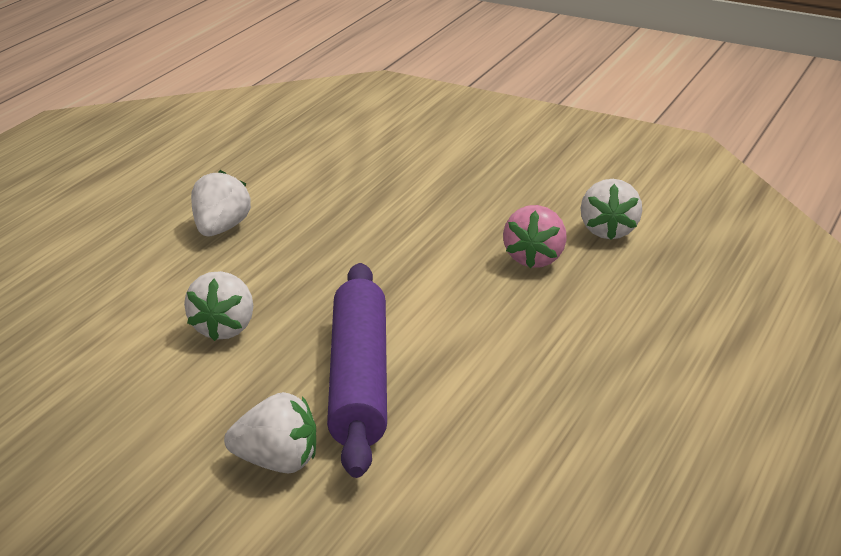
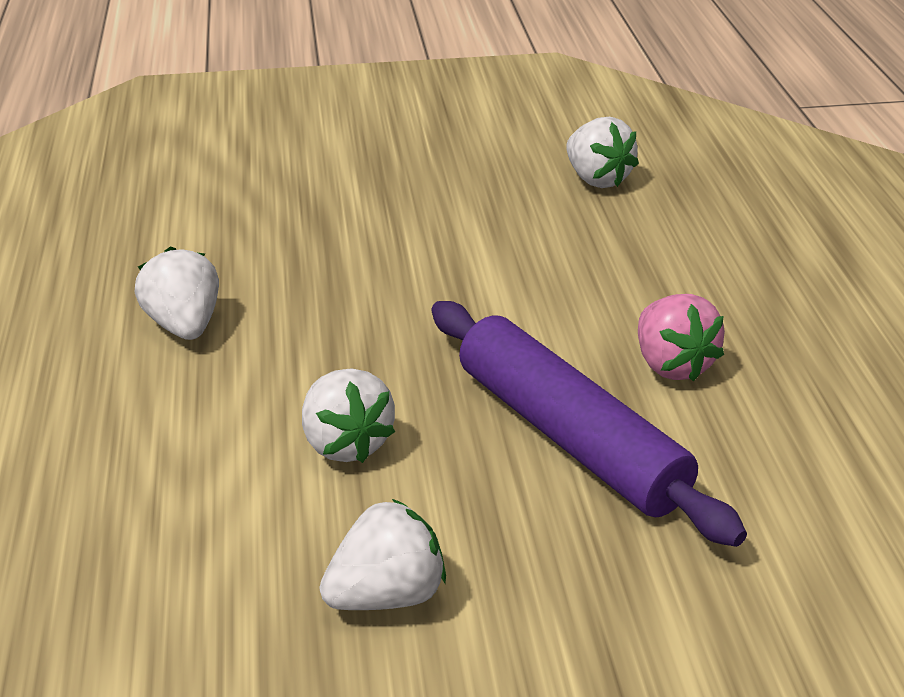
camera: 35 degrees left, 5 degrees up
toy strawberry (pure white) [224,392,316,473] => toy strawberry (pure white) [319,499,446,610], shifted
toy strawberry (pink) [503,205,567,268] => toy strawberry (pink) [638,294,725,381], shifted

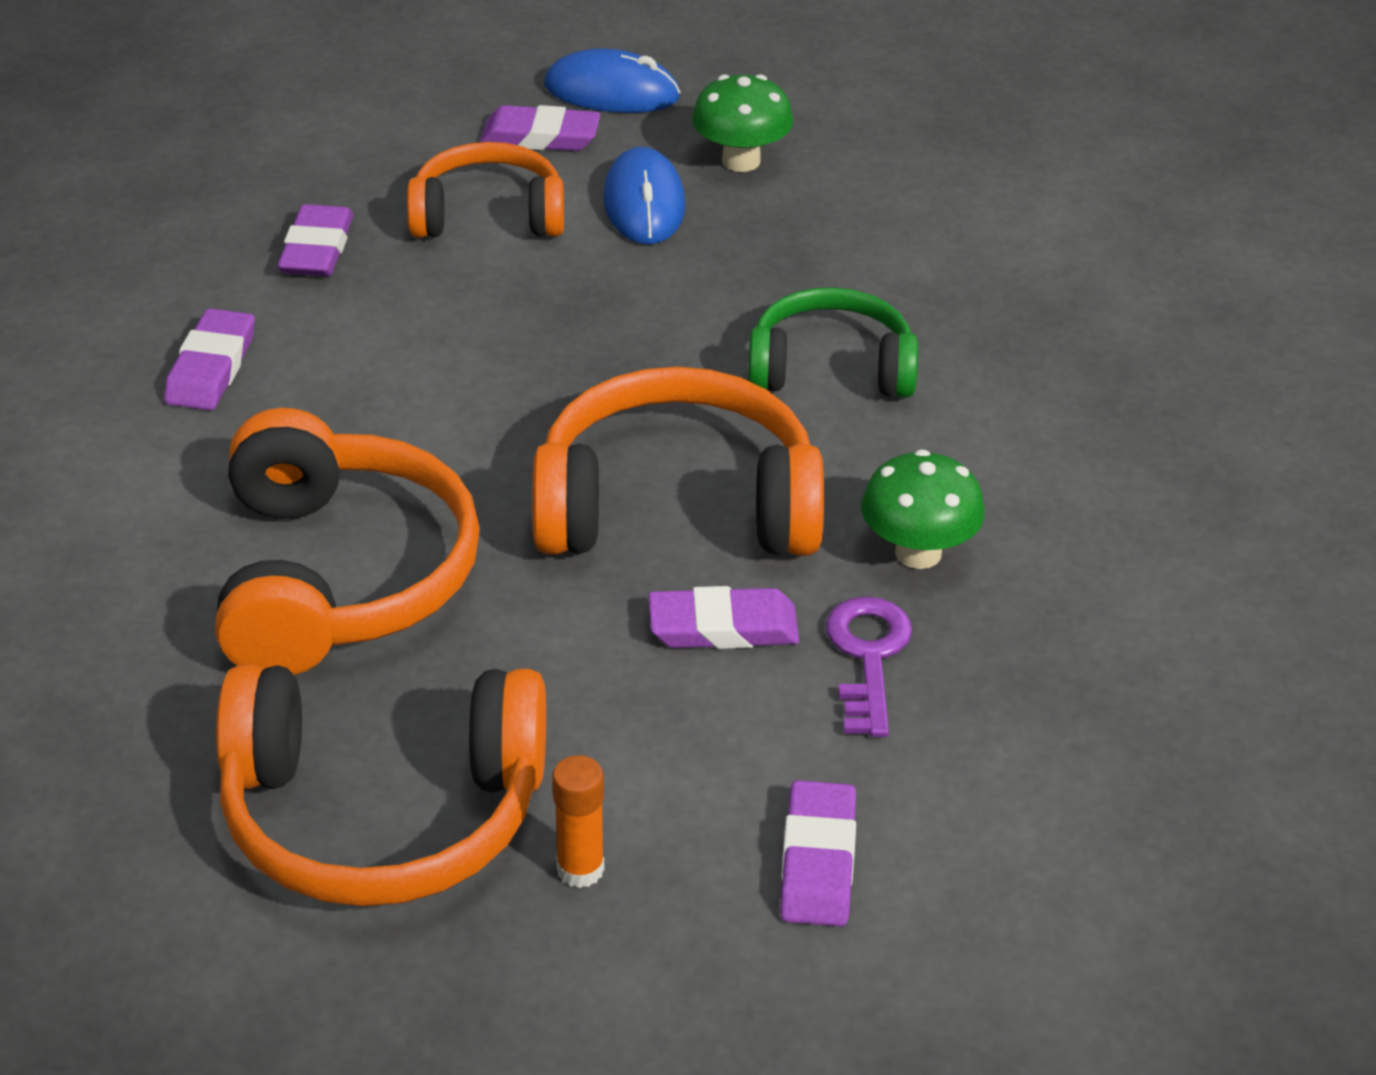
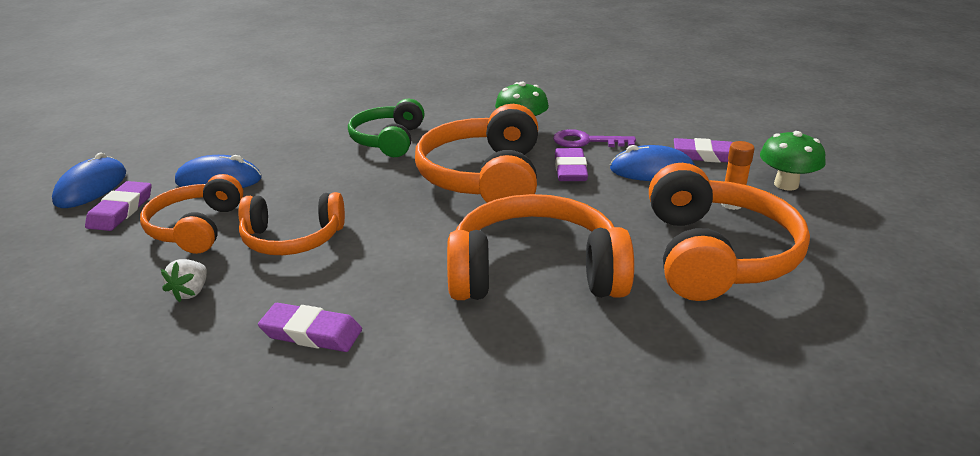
camera: 85 degrees left, 10 degrees down
eraser (purple) [278,204,354,276] => toy strawberry (pure white) [161,259,207,302]
nothing => headphones (bright orange) [239,192,345,255]
nothing => computer mouse (royal blue) [610,145,695,181]
fungus (emerald) [692,74,793,172] => fungus (emerald) [760,131,826,191], shifted

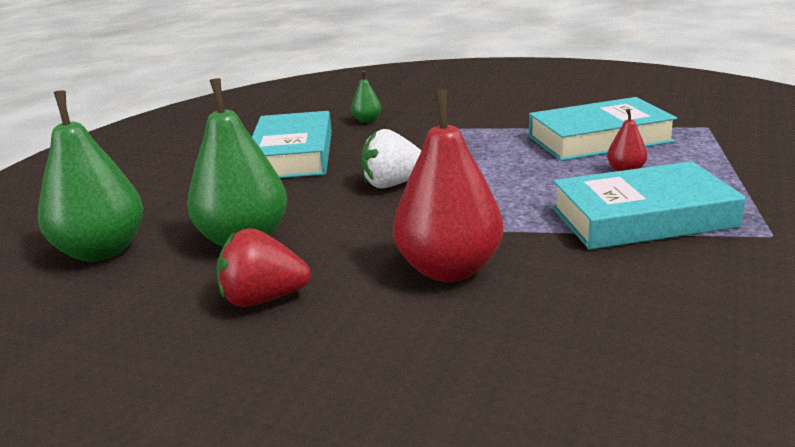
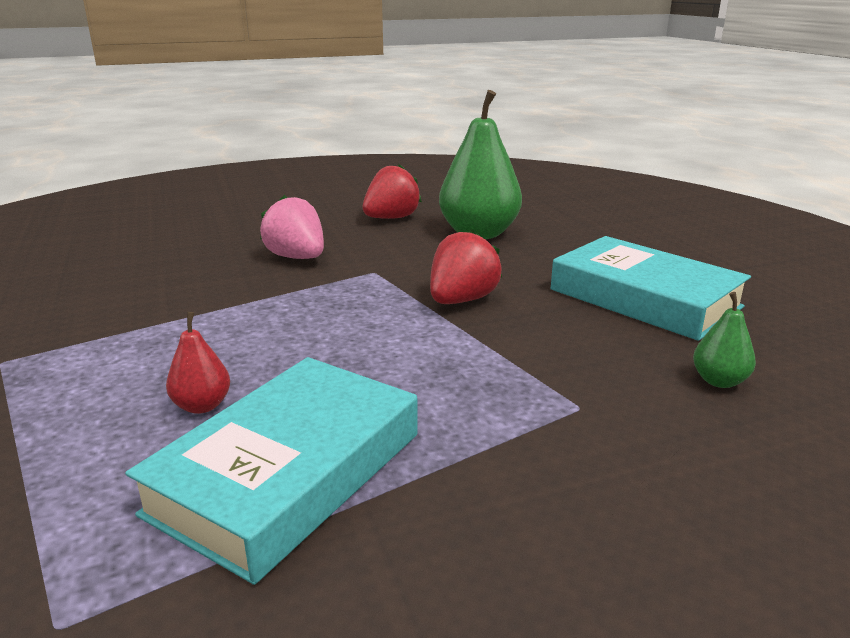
camera: 135 degrees right, 0 degrees up
toy pear (scarlet) [393,89,503,282] => toy strawberry (pink) [260,195,324,259]
toy strawberry (pure white) [361,129,421,189] => toy strawberry (scarlet) [430,229,502,304]
toy pear (emerald) [38,91,143,262] => nothing
book (turquoise) [552,161,746,250] => nothing

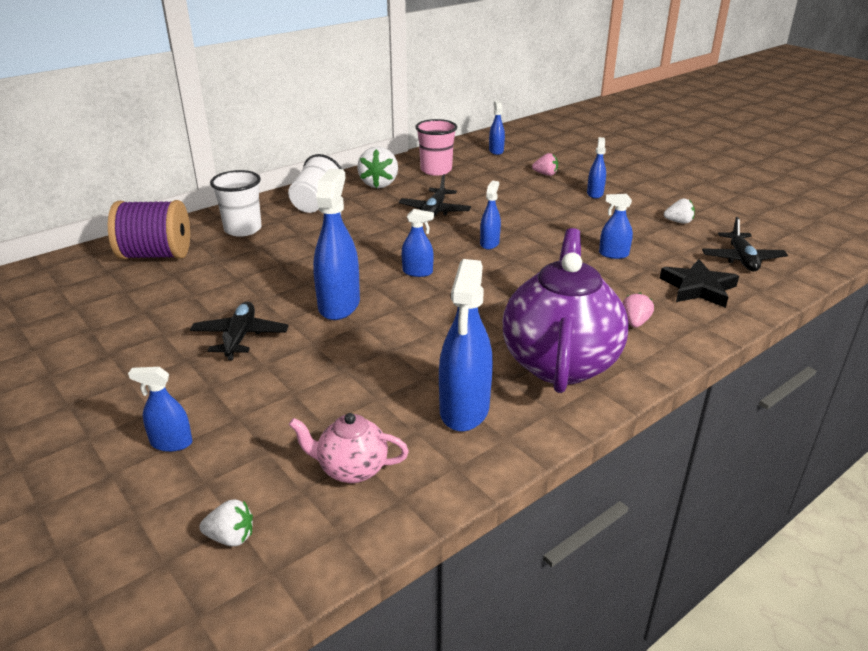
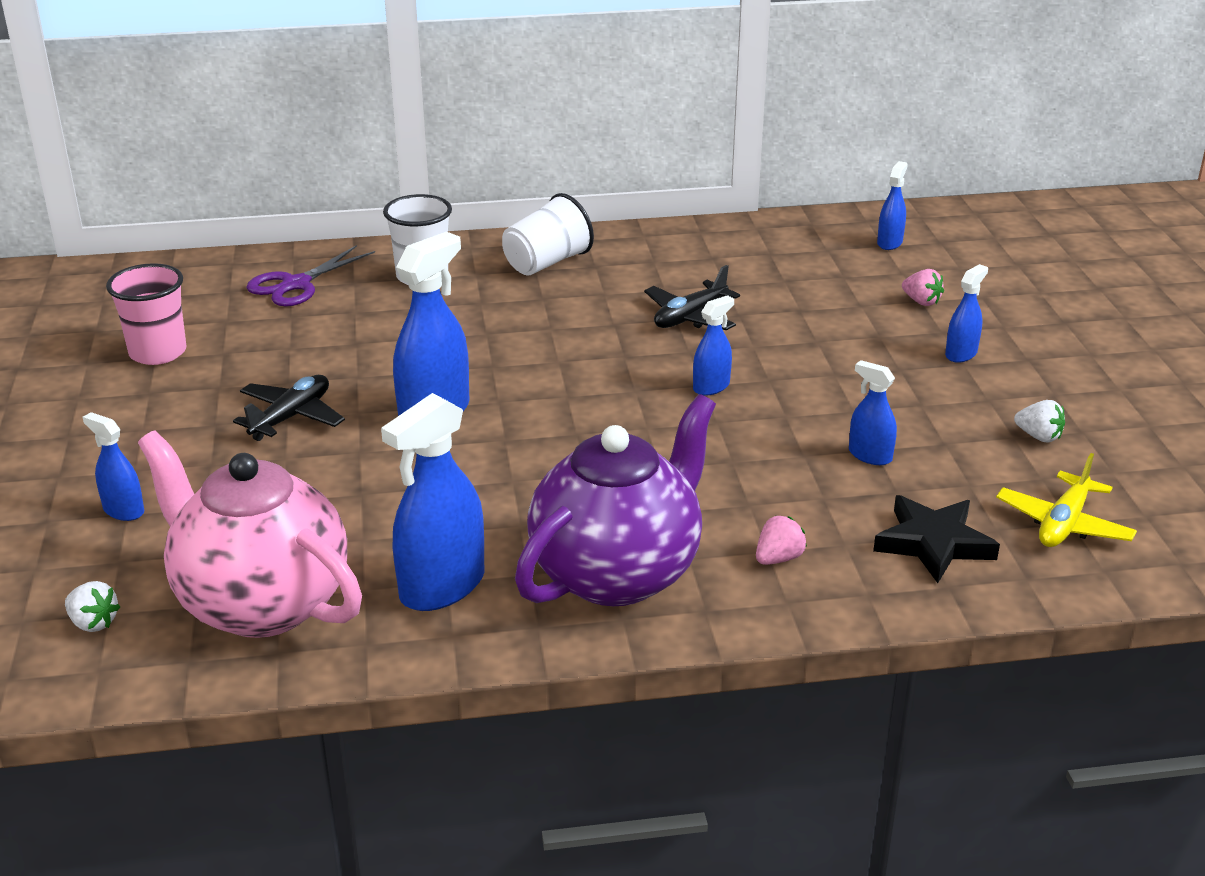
camera: 30 degrees right, 0 degrees up
cup (pink) [415,119,457,176] => cup (pink) [106,263,186,365], shifted
teapot (pink) [289,413,409,483] => teapot (pink) [138,430,362,638], x2.08
bobbin (purple) [108,200,190,259] => shears (purple) [246,245,375,307]
plane (jet-black) [702,217,788,271] => plane (bright yellow) [996,453,1137,547]
toy strawberry (pure white) [357,147,398,188] => nothing
spray bottle (royal blue) [401,209,434,277] => nothing

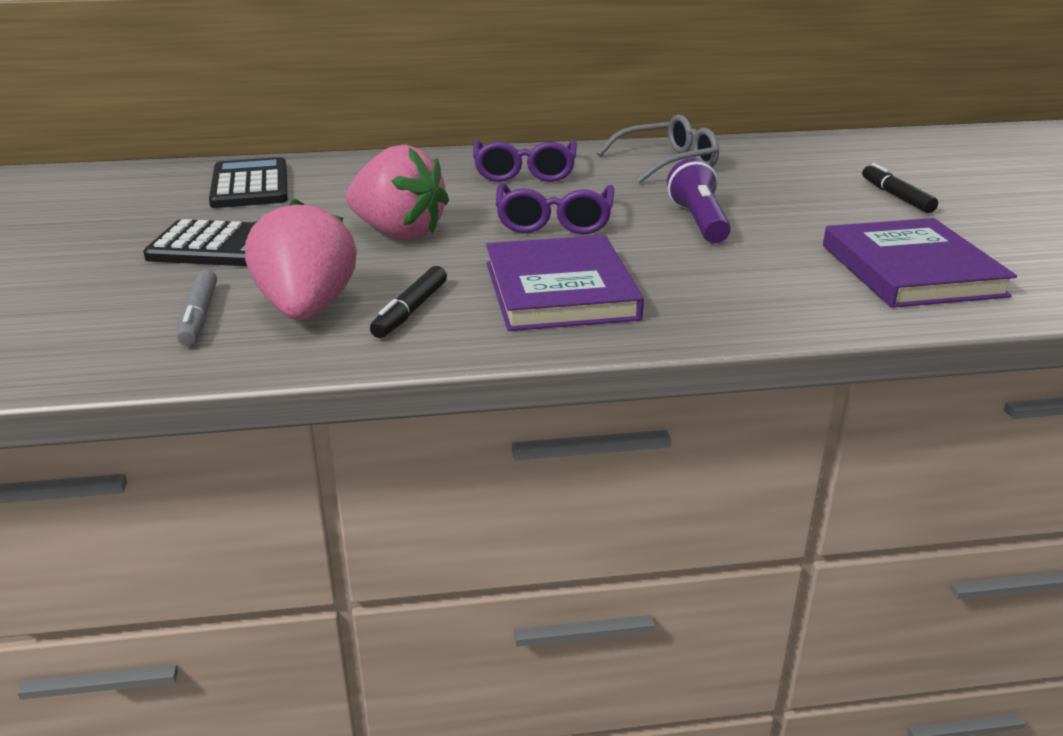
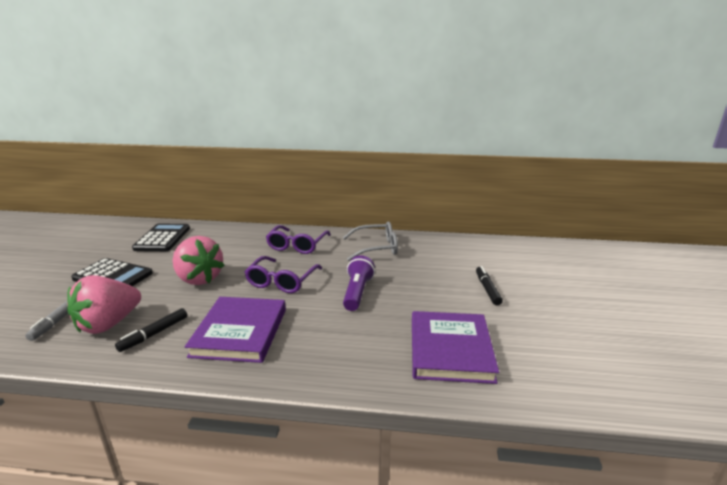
camera: 15 degrees right, 5 degrees down
toy strawberry (pink) [245,199,357,320] => toy strawberry (pink) [67,275,141,334], 150 degrees counterclockwise

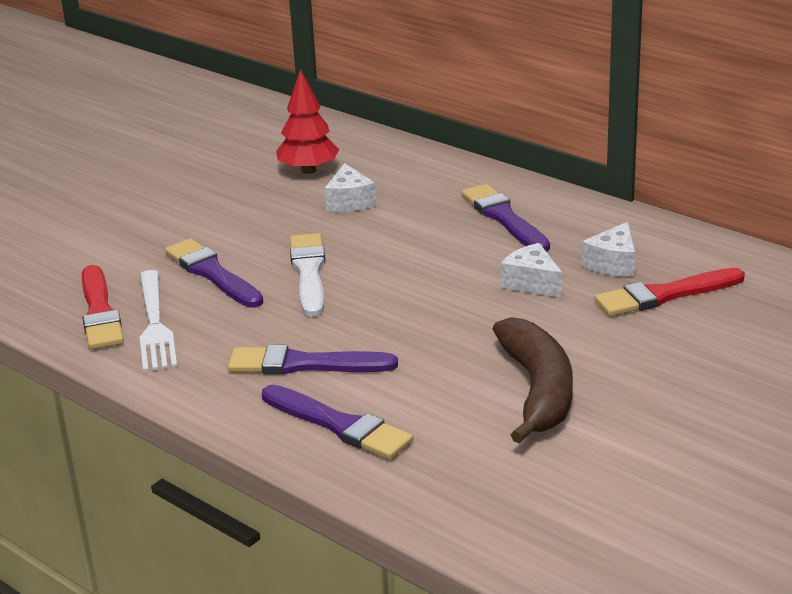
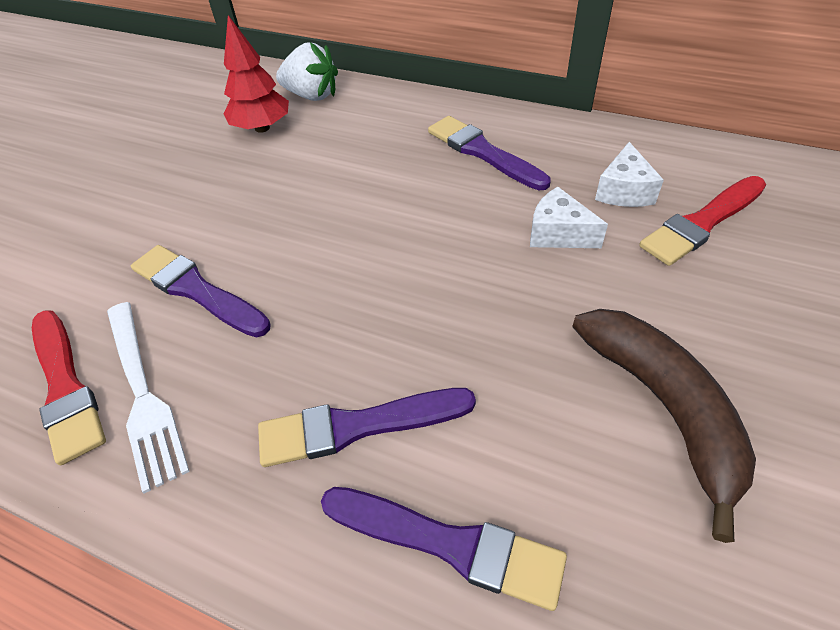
camera: 15 degrees left, 20 degrees up
nothing => toy strawberry (pure white) [276,42,338,101]
paint brush (pure white) [290,233,325,317] => nothing
cheese (pure white) [325,163,376,212] => nothing

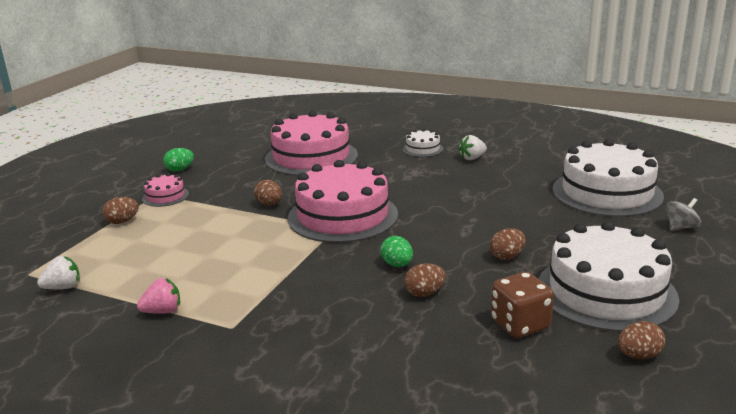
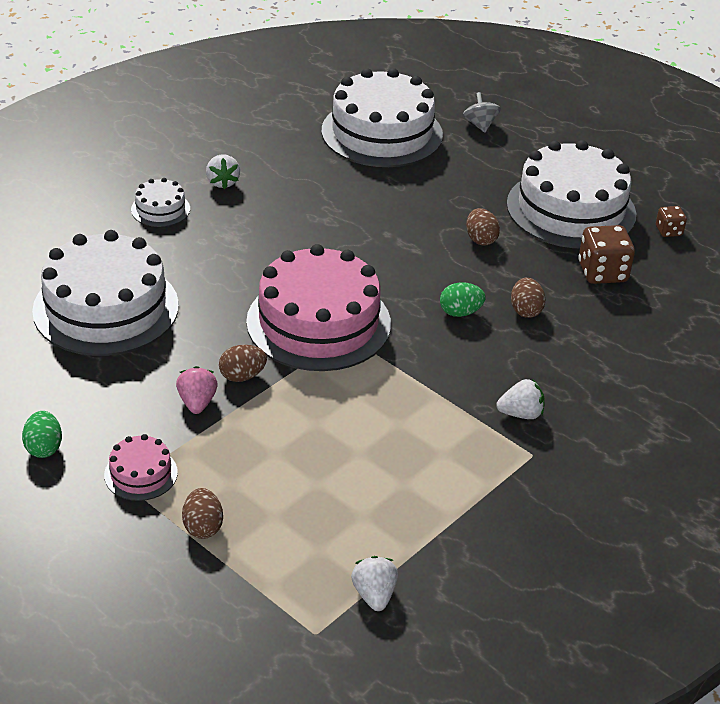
camera: 75 degrees left, 15 degrees up
layer cake (pink) [265,111,358,176] => layer cake (pure white) [32,230,179,356]
toy strawberry (pink) [137,278,180,314] => toy strawberry (pink) [176,366,218,414], shifted
nothing => toy strawberry (pure white) [496,379,544,419]
egg (dark brown) [618,321,665,359] => dice (dark brown) [656,206,687,237]

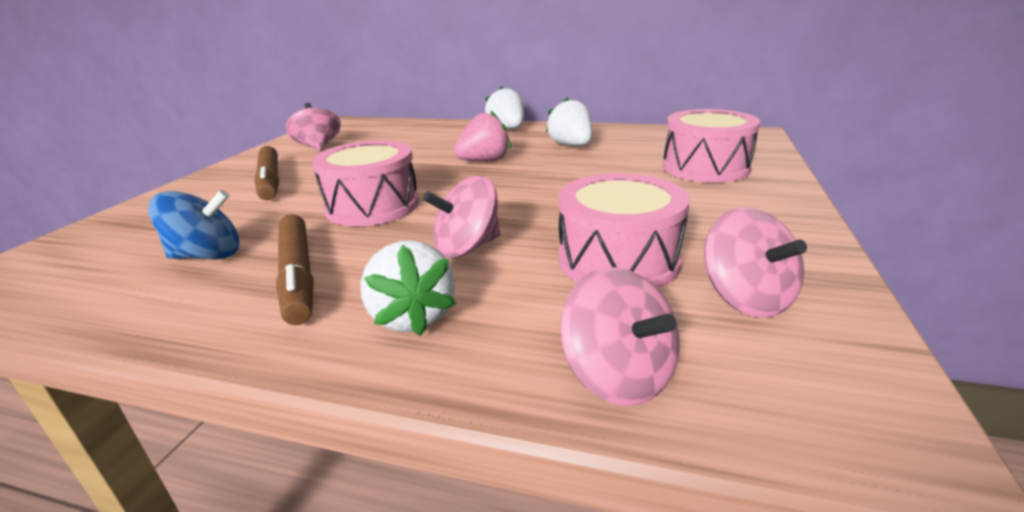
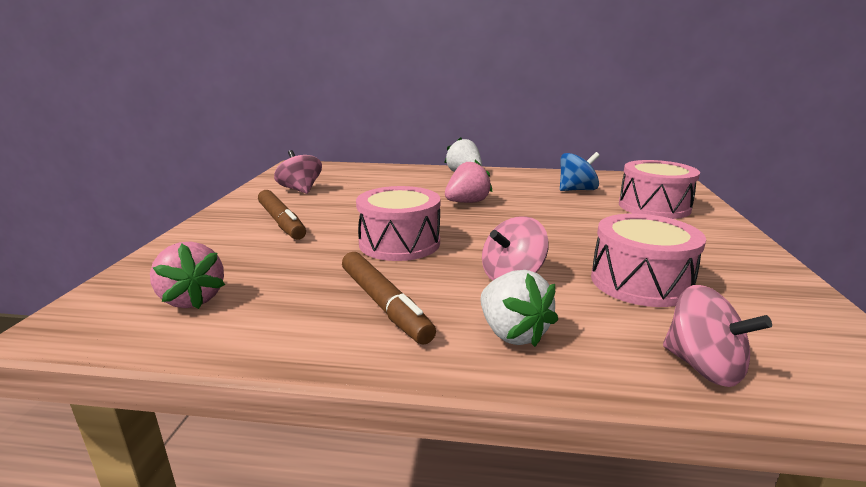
camera: 10 degrees left, 5 degrees down
nothing => toy strawberry (pink) [150,241,225,309]
whirligig (royal blue) [148,190,239,259] => whirligig (royal blue) [560,152,600,191], shifted
toy strawberry (pure white) [546,97,592,146] => nothing
whirligig (pink) [704,207,807,318] => nothing

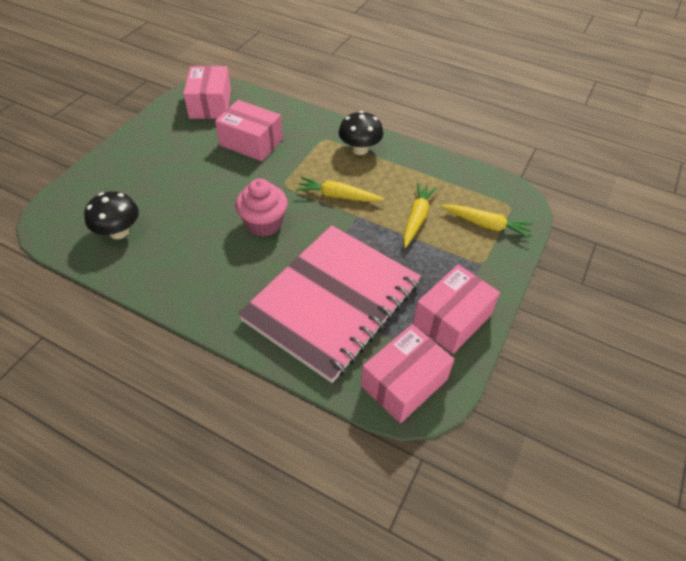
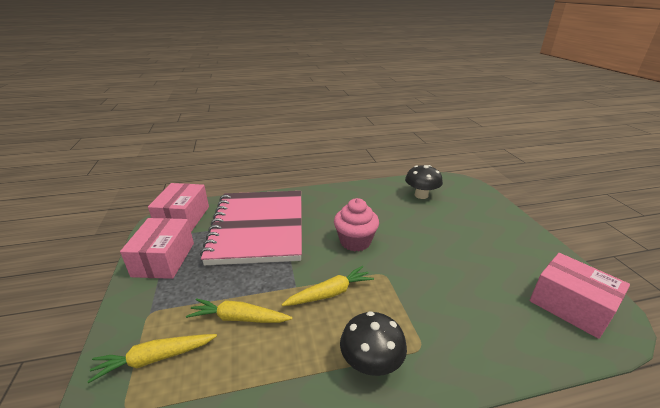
camera: 140 degrees right, 20 degrees down
toy carrot (bright yellow) [403,183,437,248] => toy carrot (bright yellow) [186,298,292,323], 120 degrees clockwise
box (pink) [215,100,283,161] => nothing

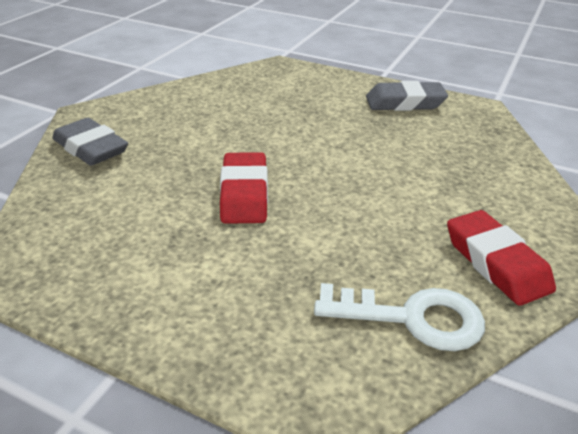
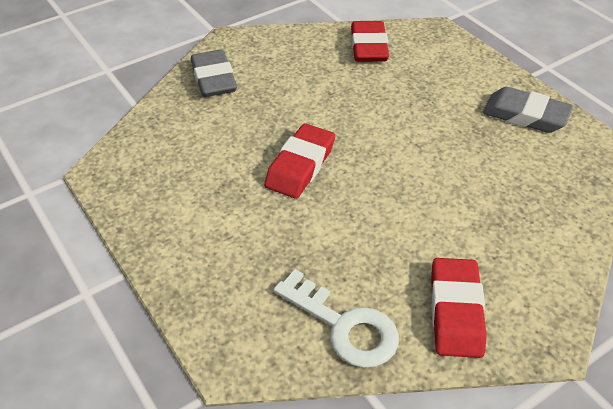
camera: 30 degrees right, 10 degrees up
nothing => eraser (scarlet) [351,21,389,62]

